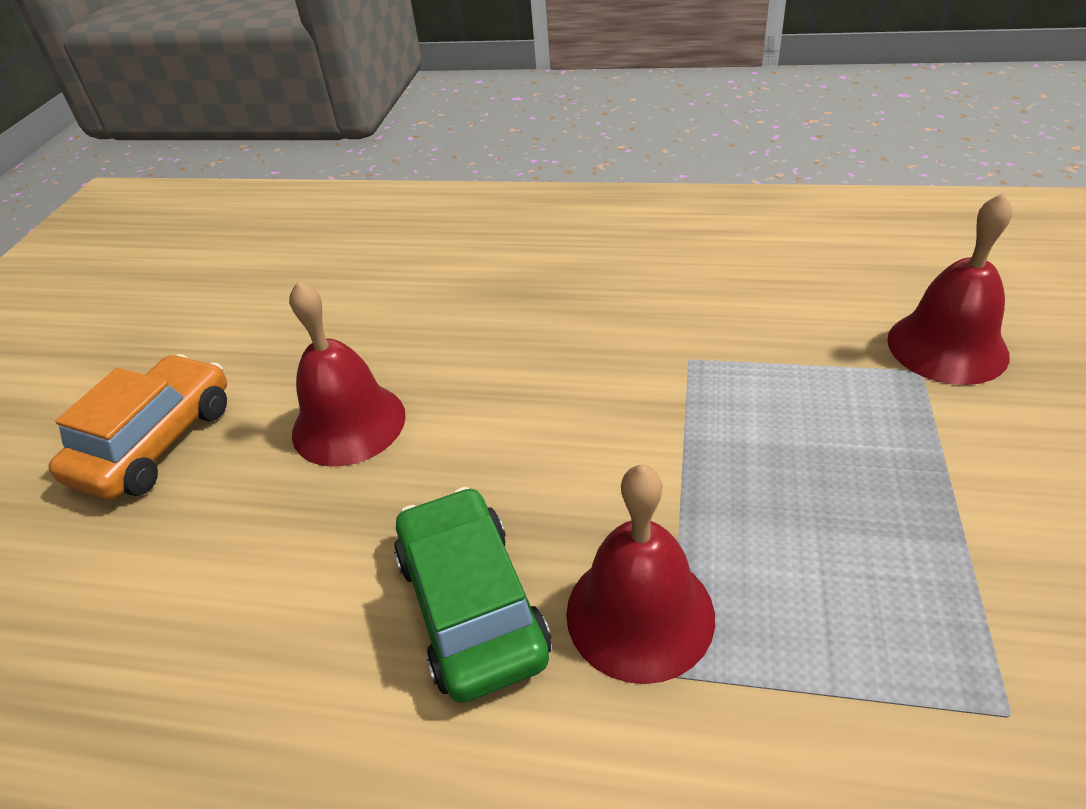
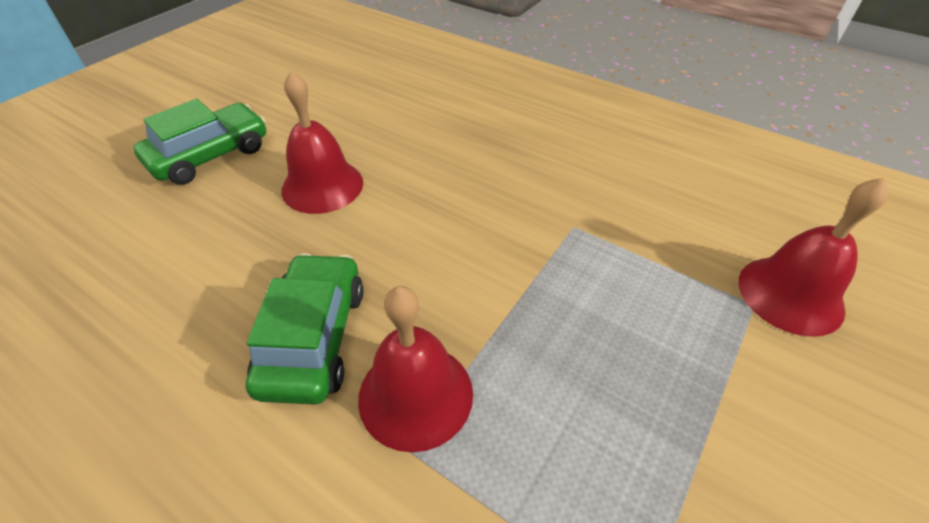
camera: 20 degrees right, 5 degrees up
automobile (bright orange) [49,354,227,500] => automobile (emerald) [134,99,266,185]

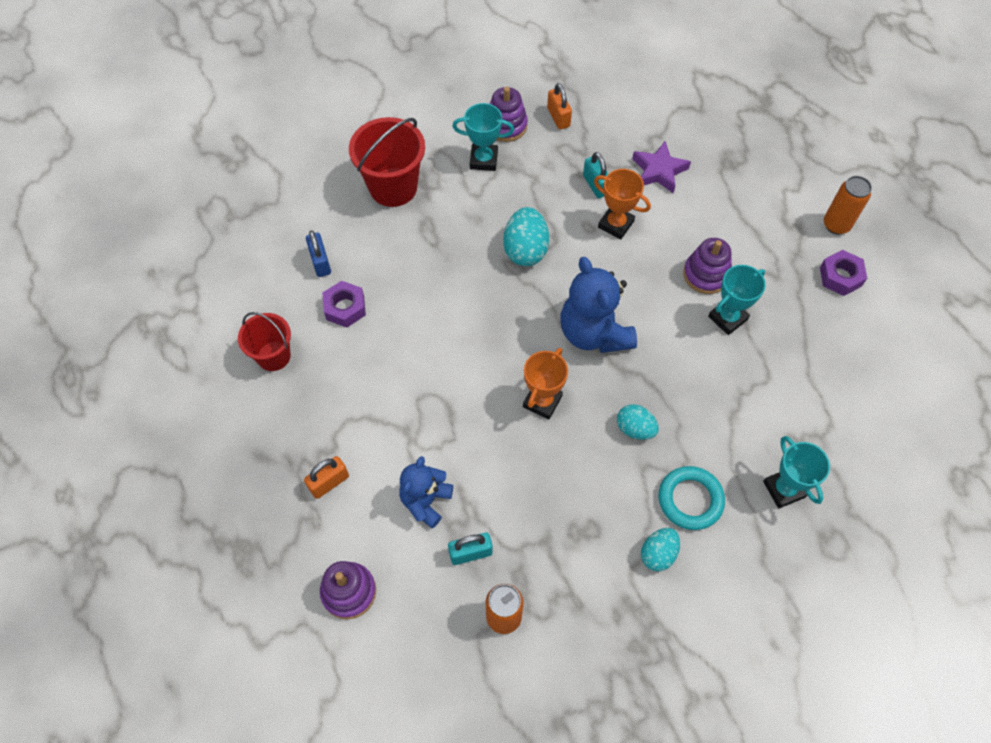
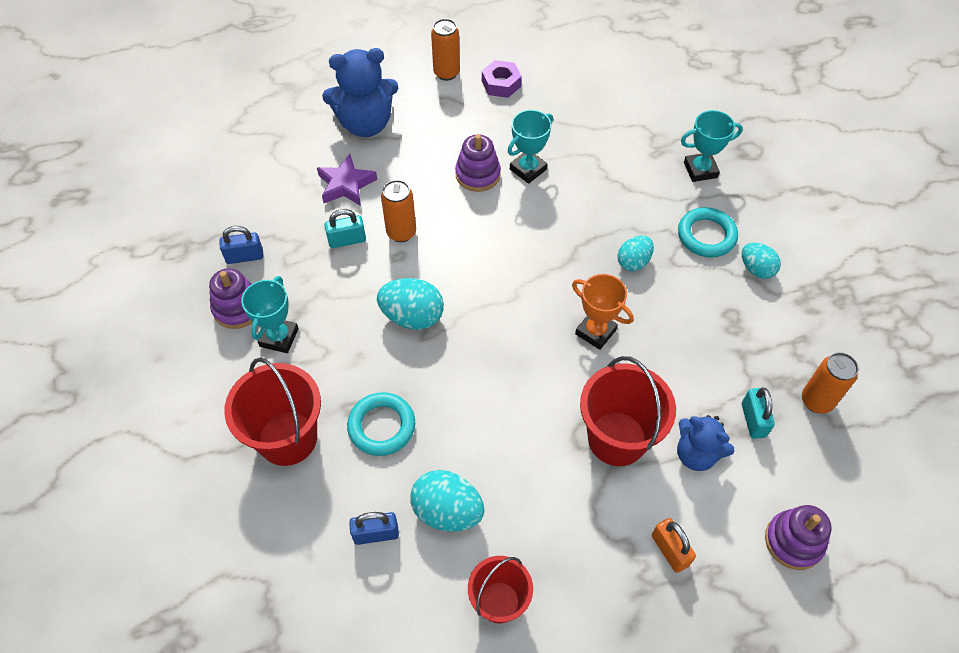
camera: 80 degrees left, 5 degrees down
lock (bright orange) [547,83,572,130] => lock (royal blue) [219,226,263,264]
stuffed bear (royal blue) [561,257,637,353] => stuffed bear (royal blue) [322,48,398,137], shifted
nothing => ring (turquoise) [347,392,415,456]
trophy (bright orange) [594,169,651,239] => soda can (bright orange) [381,180,416,242]
hexagon nut (purple) [323,281,366,328] => egg (turquoise) [410,470,484,532]
trophy (turquoise) [708,265,766,335] => trophy (turquoise) [508,110,553,184], 75 degrees clockwise
nothing => bucket (scarlet) [580,356,676,466]

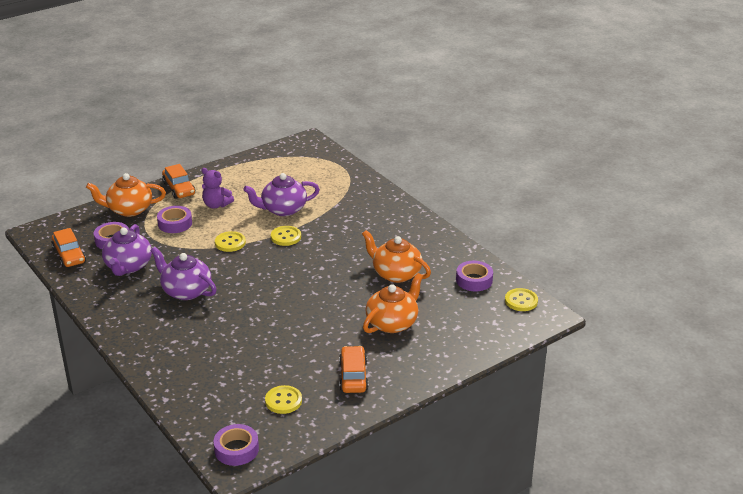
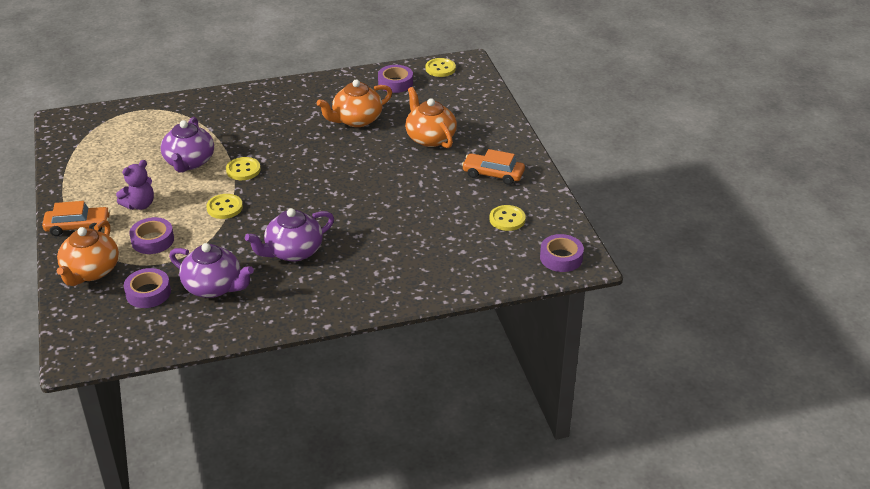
camera: 70 degrees left, 5 degrees up
automobile (bright orange) [51,228,86,267] => nothing

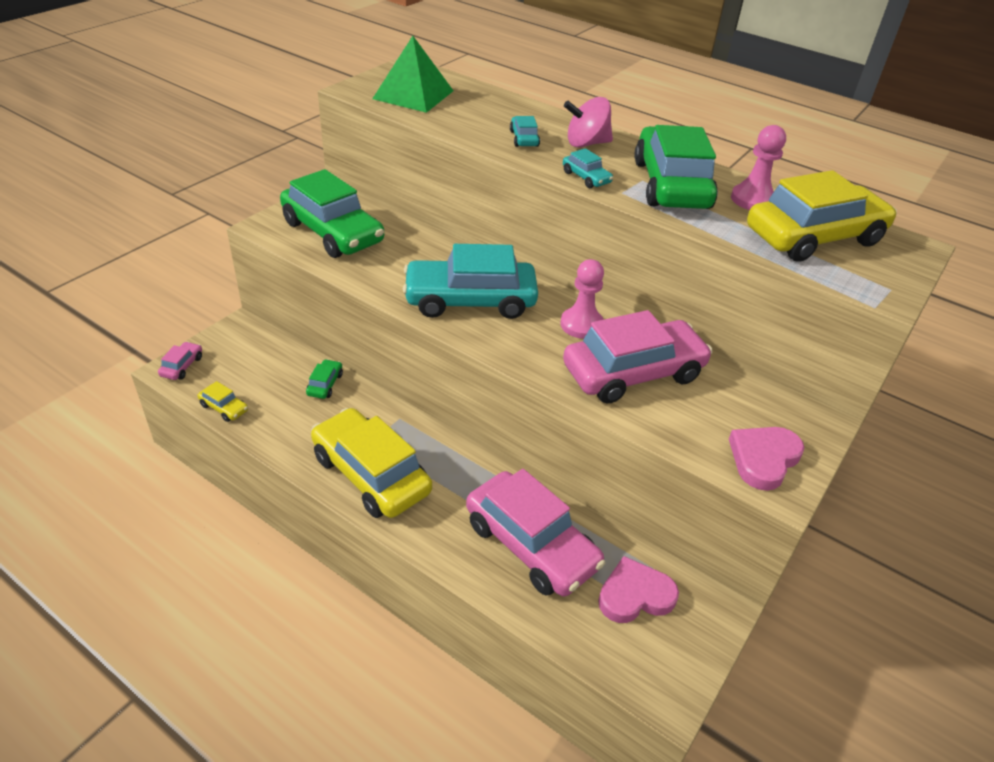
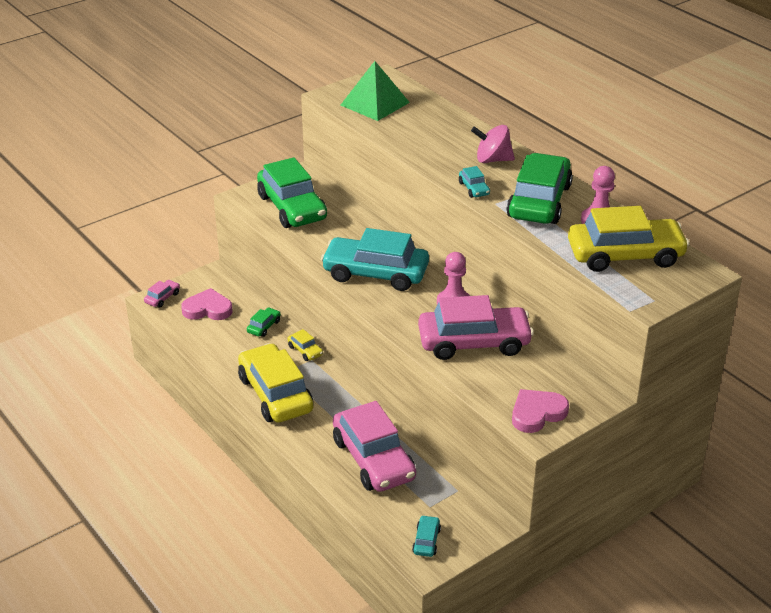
camera: 20 degrees right, 5 degrees down
heart (pink) [598,556,679,623] => heart (pink) [181,288,233,320], shifted
automobile (bright yellow) [198,381,248,422] => automobile (bright yellow) [287,329,323,361], shifted
automobile (turquoise) [510,116,540,147] => automobile (turquoise) [412,515,441,557], shifted

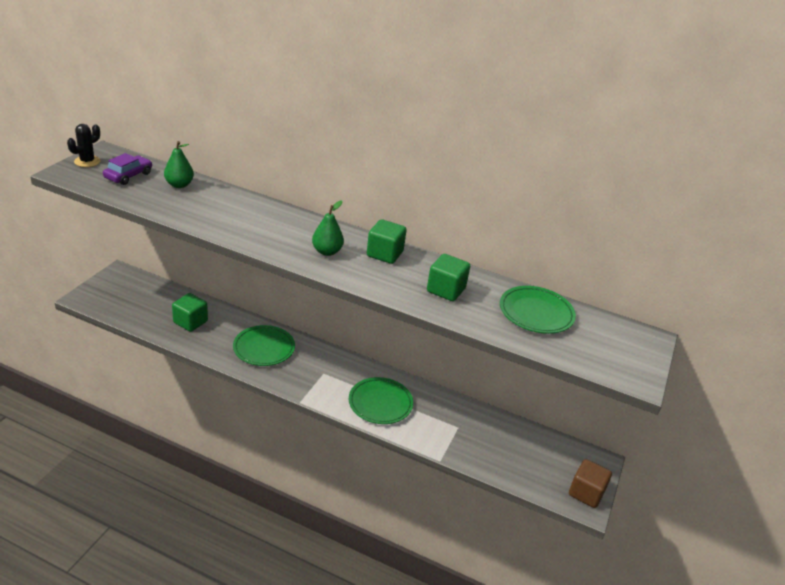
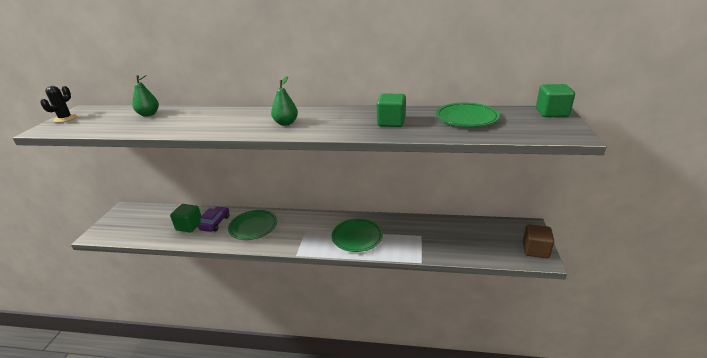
camera: 10 degrees left, 5 degrees down
automobile (purple) [103,153,152,185] => automobile (purple) [198,206,229,232], shifted
solid cube (emerald) [367,219,407,264] => solid cube (emerald) [536,84,575,117], shifted

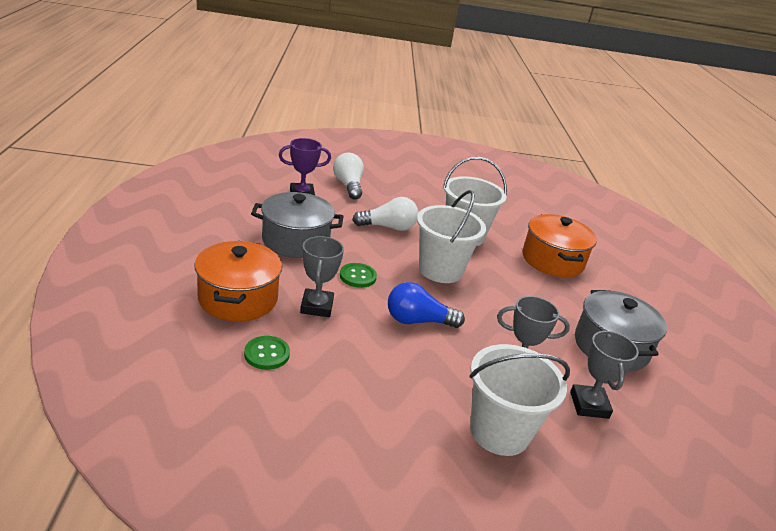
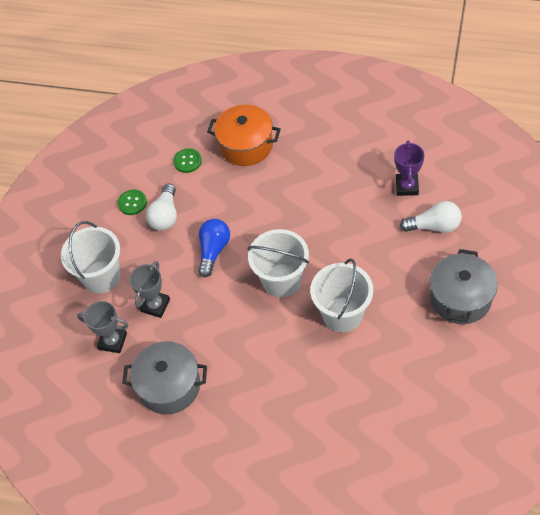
camera: 115 degrees right, 25 degrees up
button (emerald) [340,263,377,288] => button (emerald) [118,190,147,215], shifted
bulb (pure white) [352,197,418,231] => bulb (pure white) [146,184,177,231], shifted
pot (gray) [251,192,344,258] => pot (gray) [430,249,498,324], shifted
trophy (gray) [300,236,344,317] => nothing
pot (bright orange) [523,214,597,277] => nothing

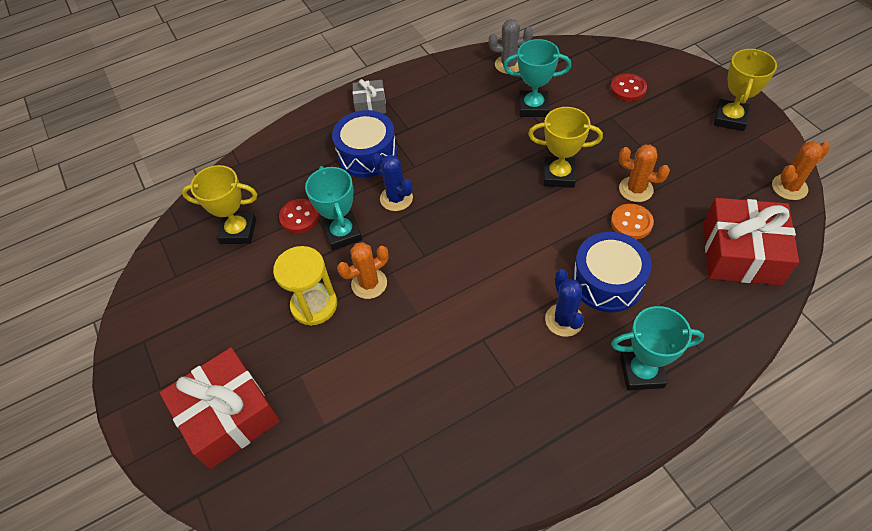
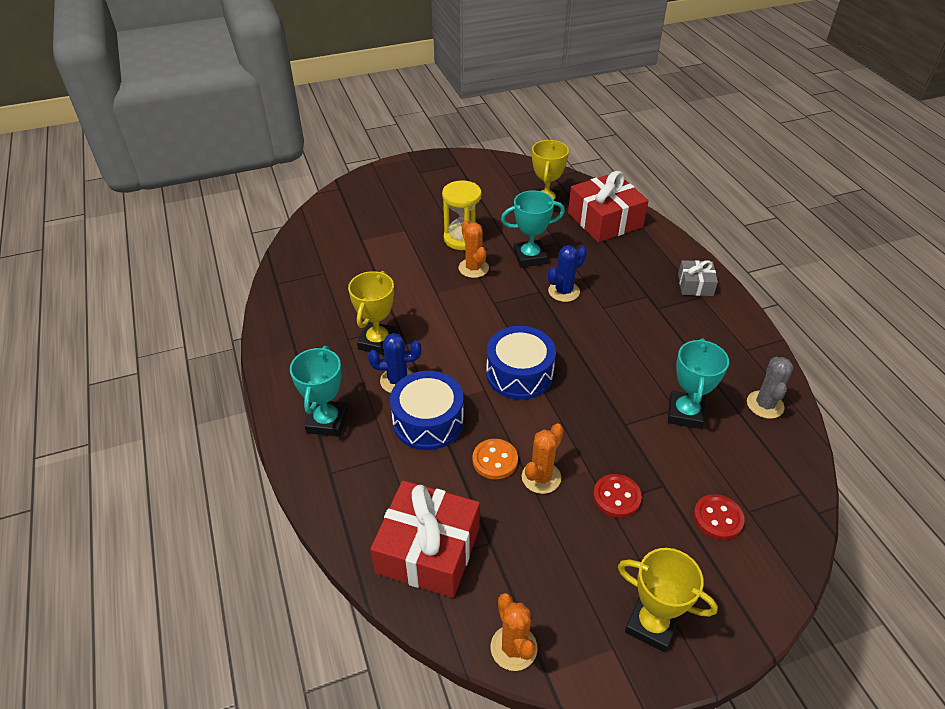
camera: 95 degrees right, 10 degrees down
trophy (bright yellow) [528,107,603,188] => trophy (bright yellow) [348,271,398,355], shifted
drum (royal blue) [332,110,398,177] => drum (royal blue) [486,326,556,400], shifted
gift (scarlet) [160,347,280,469] => gift (scarlet) [568,171,649,242], shifted
button (scarlet) [279,199,319,233] => button (scarlet) [593,474,642,518], shifted

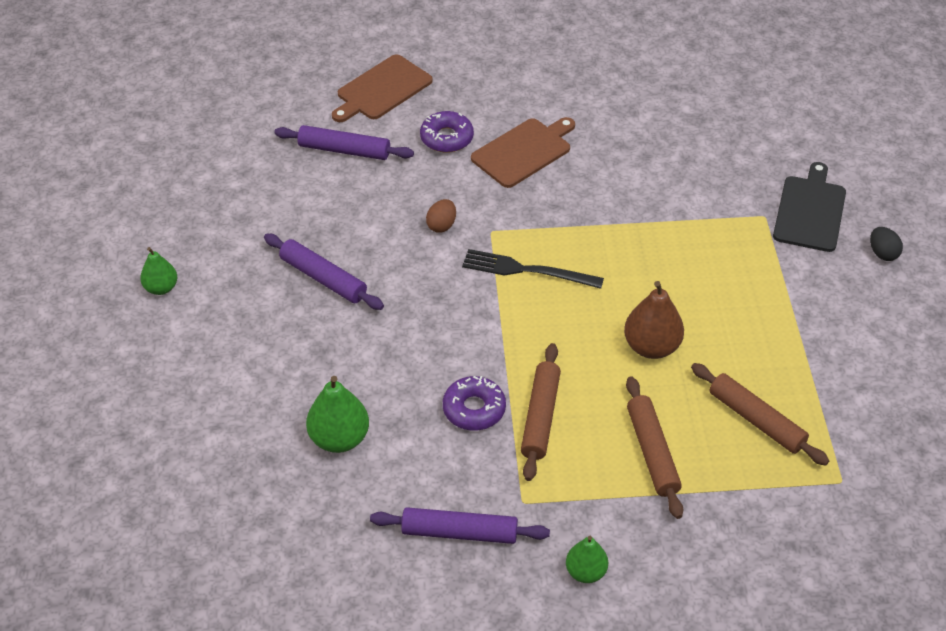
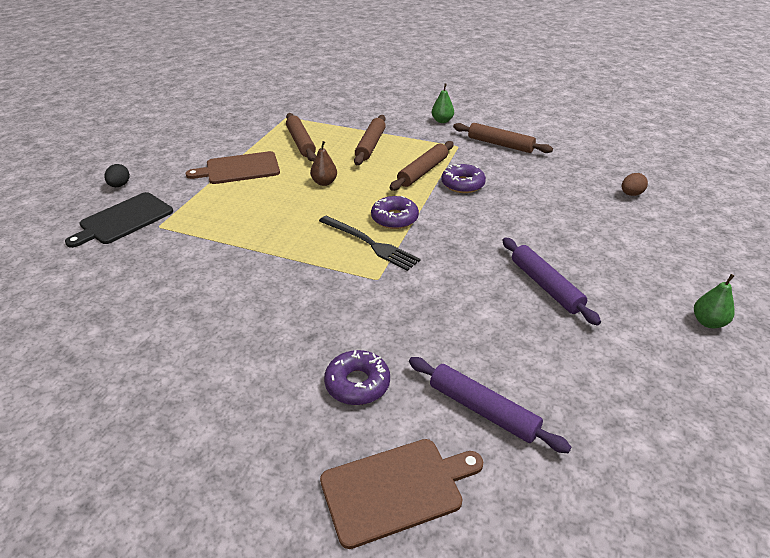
camera: 155 degrees left, 10 degrees down
chopping board (dark brown) [471,117,575,188] => chopping board (dark brown) [185,151,280,184], shifted
toy pear (dark brown) [624,281,684,359] => toy pear (dark brown) [310,141,337,186], x0.64
nothing => doughnut (purple) [371,196,419,229]
rolling pin (purple) [370,507,550,544] => rolling pin (dark brown) [453,123,553,153]
egg (dark brown) [426,199,456,233] => egg (dark brown) [622,173,648,196], shifted
toy pear (emerald) [306,376,369,453] => nothing

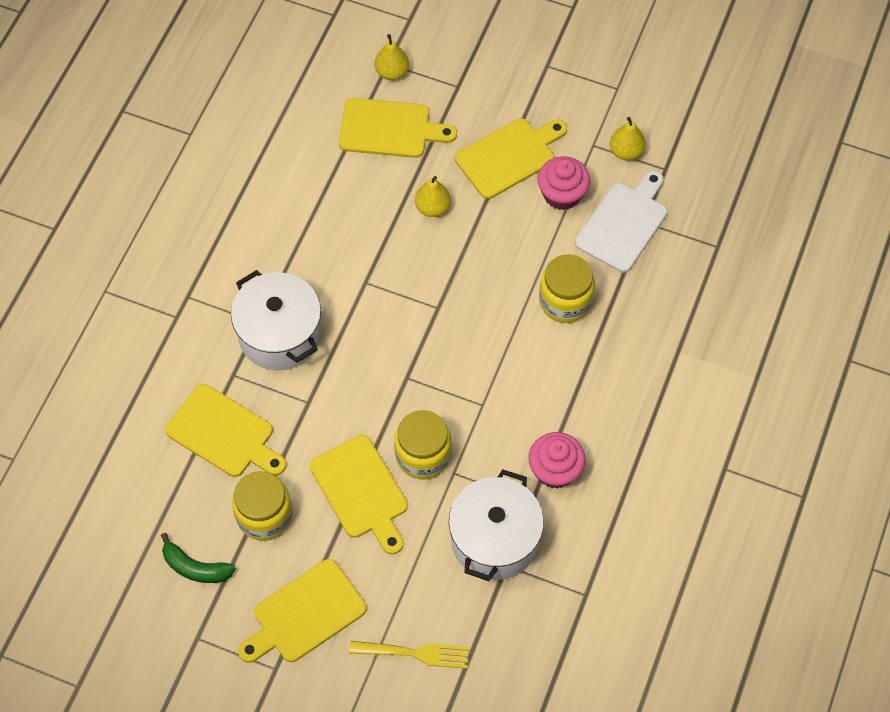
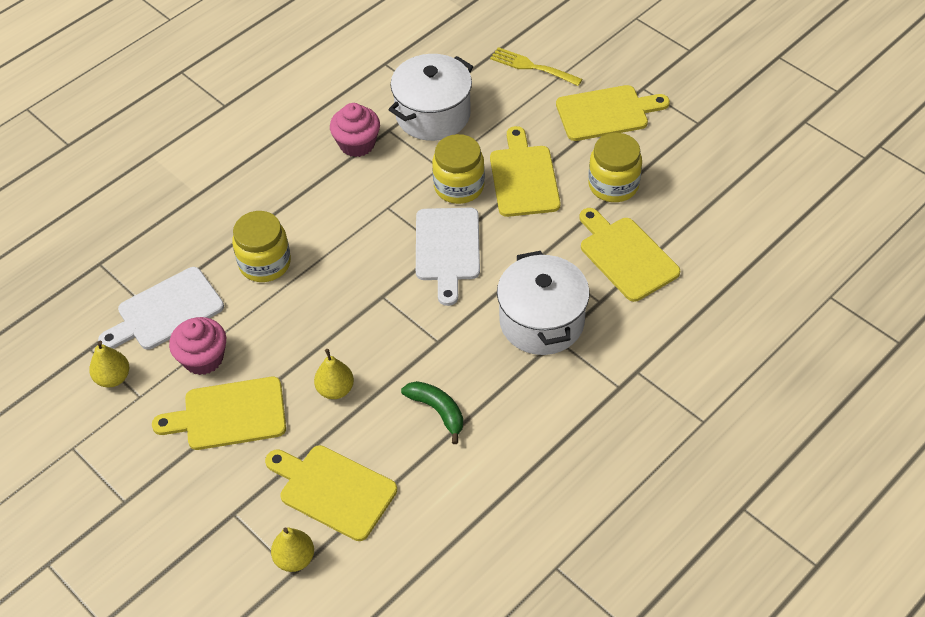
camera: 155 degrees left, 10 degrees down
toy banana (emerald) [161,533,236,583] => toy banana (emerald) [401,381,463,444], shifted
nothing => chopping board (pure white) [416,208,480,306]

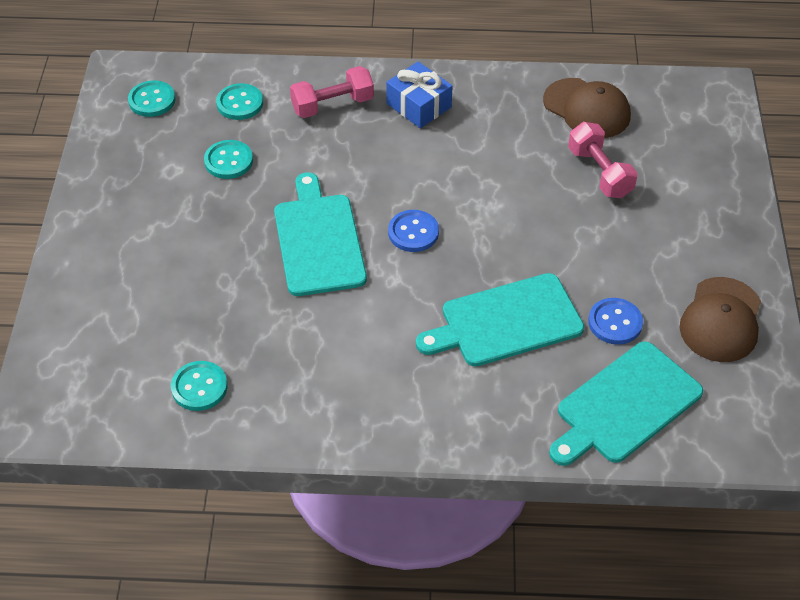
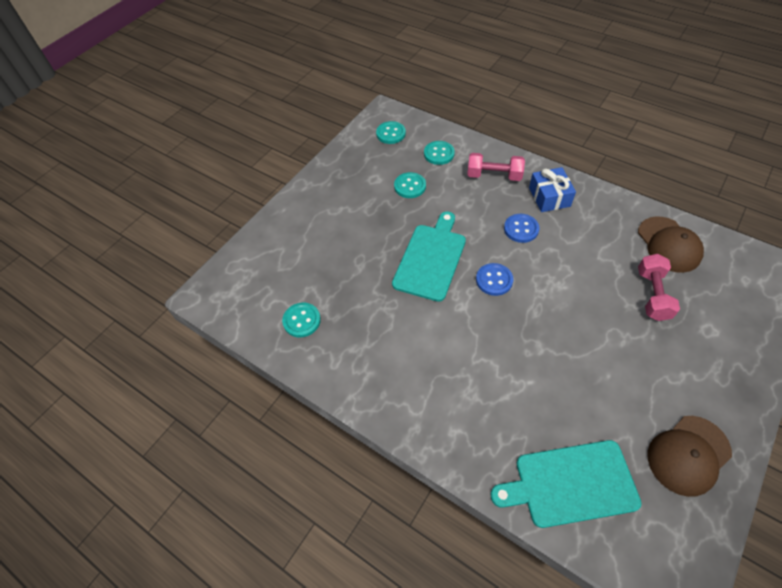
camera: 35 degrees right, 5 degrees up
button (royal blue) [588,298,643,345] => button (royal blue) [504,214,539,243], shifted
chopping board (turquoise) [416,273,584,366] => nothing

